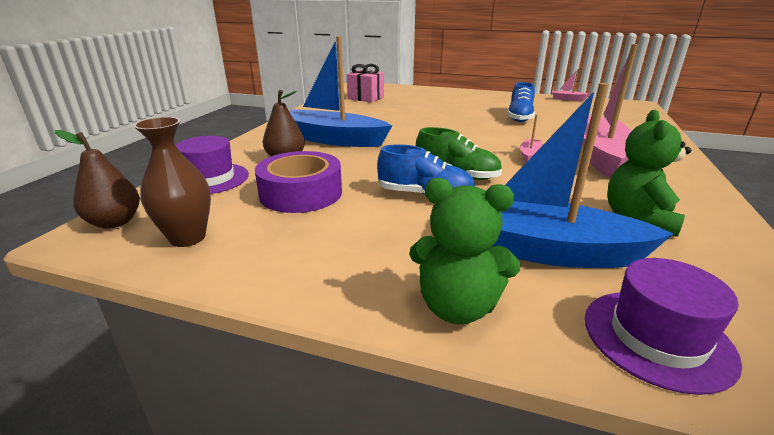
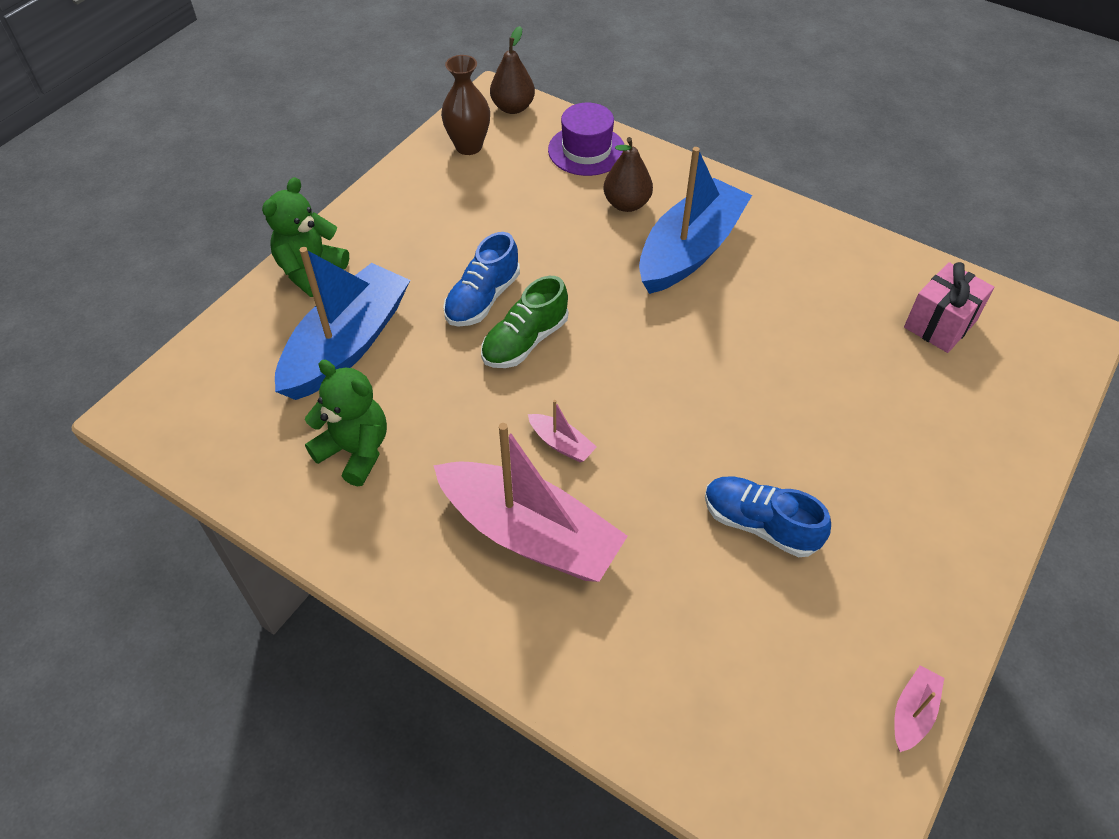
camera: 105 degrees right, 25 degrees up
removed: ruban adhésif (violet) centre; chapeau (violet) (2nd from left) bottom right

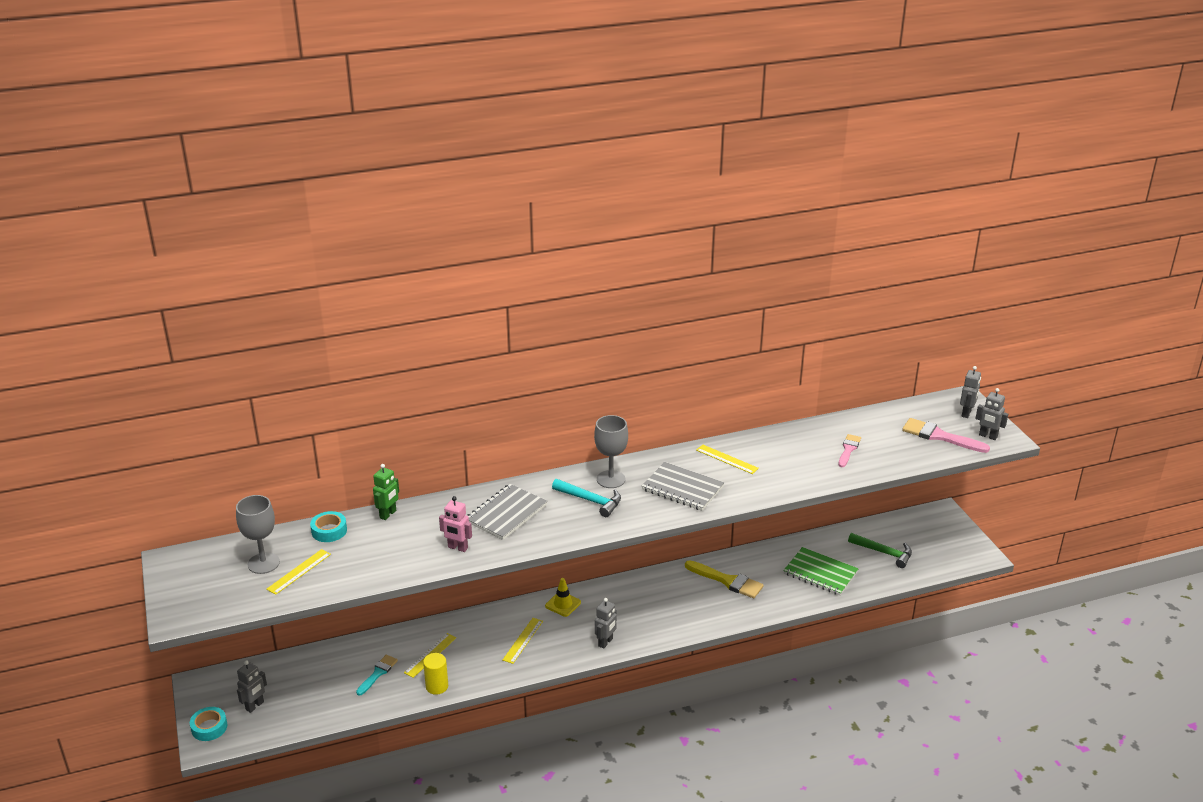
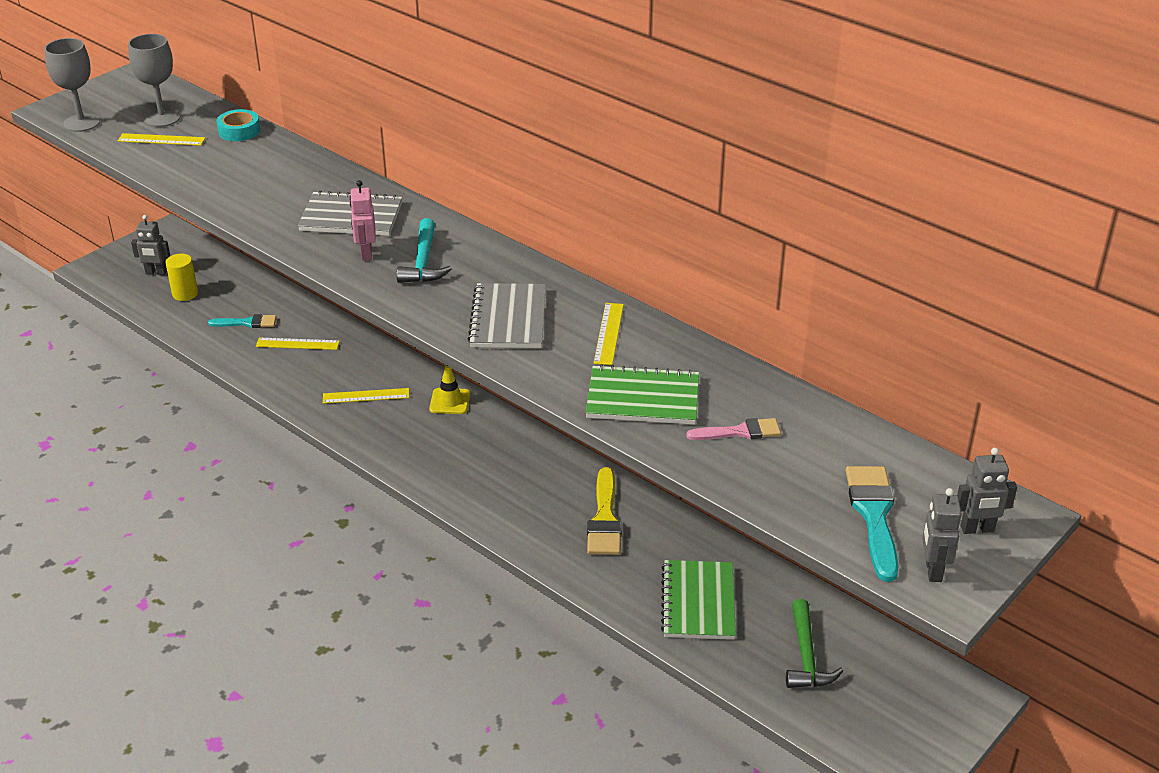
camera: 60 degrees right, 5 degrees up
removed: ruban adhésif (turquoise) (1st from left) bottom left; robot (vert) middle left; robot (gris) (2nd from left) bottom centre
added: carnet (vert) (1st from left) centre
moved: cylindre (jaune) bottom centre to middle left; robot (rose) centre to top left; verre à pied (gris) (2nd from left in the first image) centre to verre à pied (gris) (1st from left) top left
recoloured: pinceau (rose) (2nd from left) middle right to pinceau (turquoise) (2nd from left) bottom right

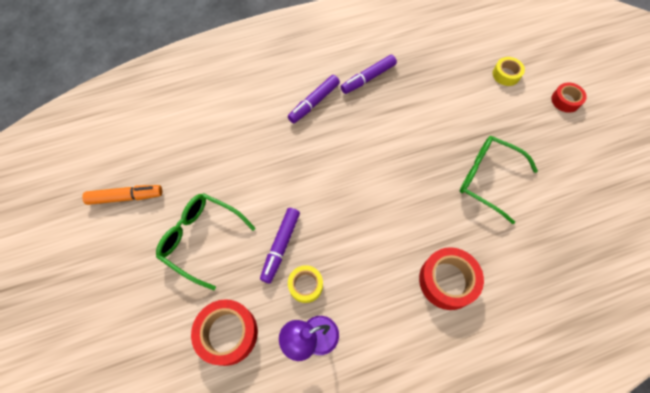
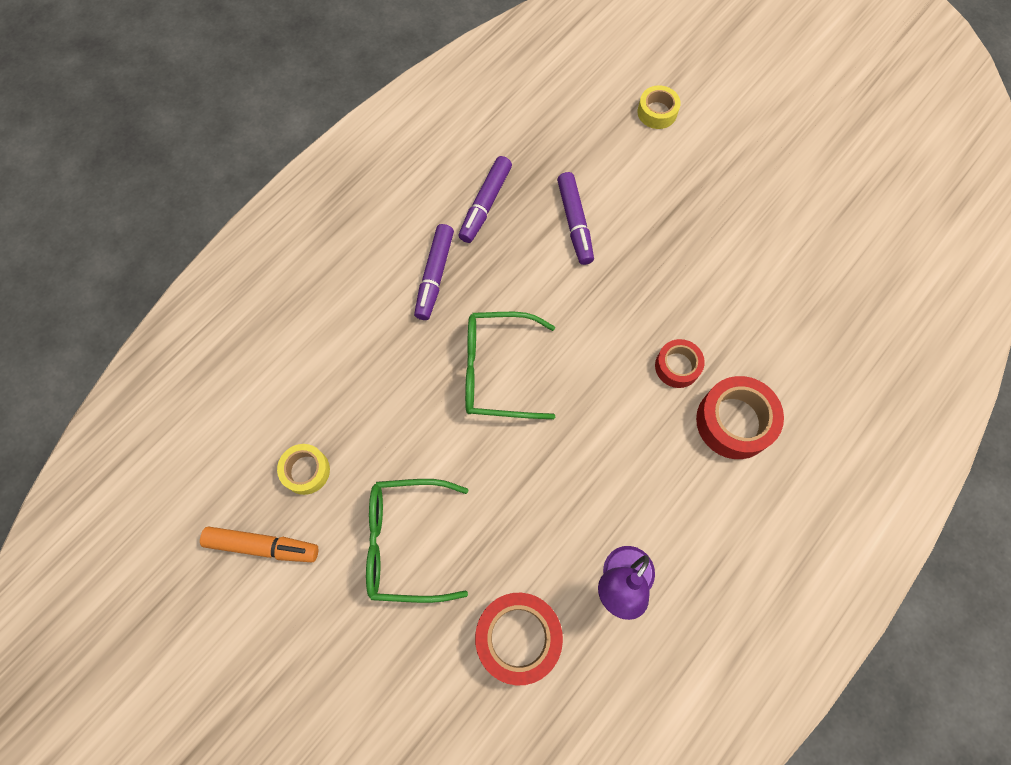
camera: 30 degrees left, 5 degrees up
moved: feutre (violet) (1st from left in the first image) centre to feutre (violet) (3rd from left) top centre; ruban adhésif (jaune) (1st from left) bottom centre to middle left; lunettes (vert) (2nd from left) middle right to centre; ruban adhésif (rouge) (3rd from left in the first image) top right to ruban adhésif (rouge) (2nd from left) middle right
turned: feutre (orange) middle left = bottom left 45 degrees clockwise

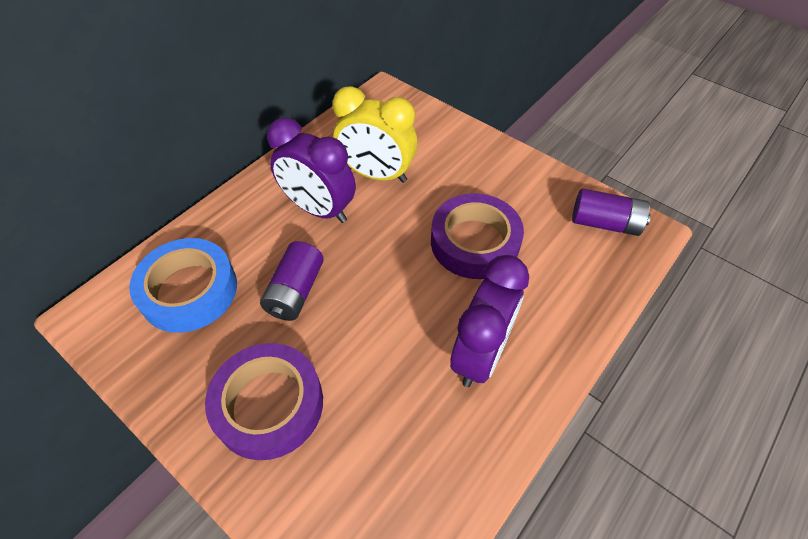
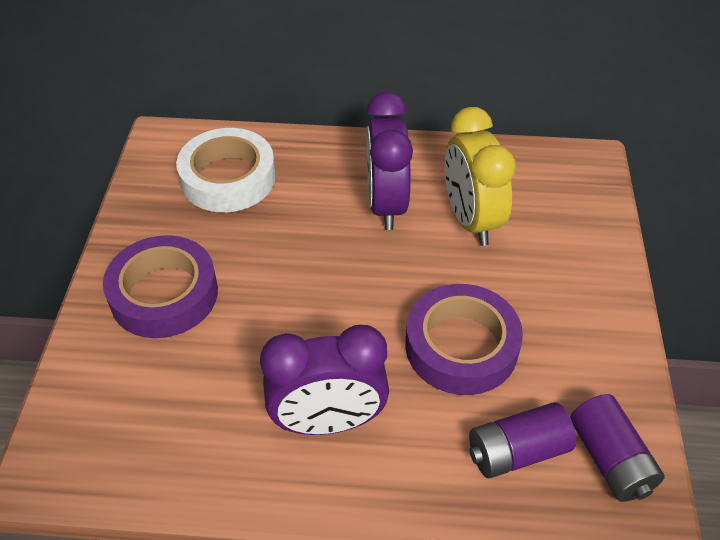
camera: 55 degrees right, 5 degrees down
moved: pile (violet) (1st from left) centre to bottom right
recoloured: ruban adhésif (bleu) middle left to ruban adhésif (blanc) top left

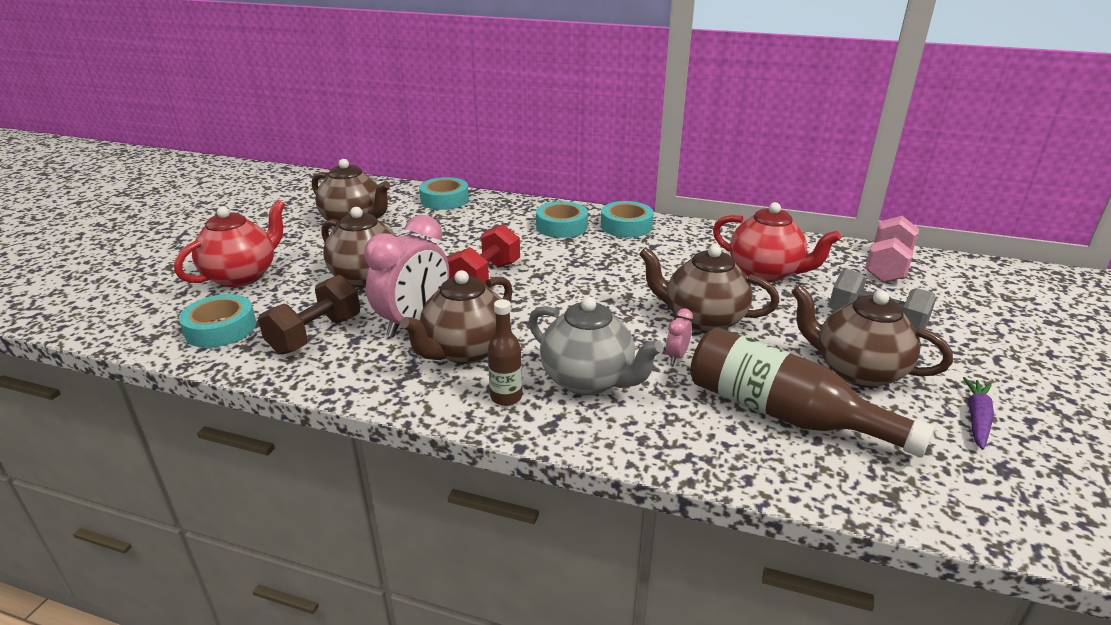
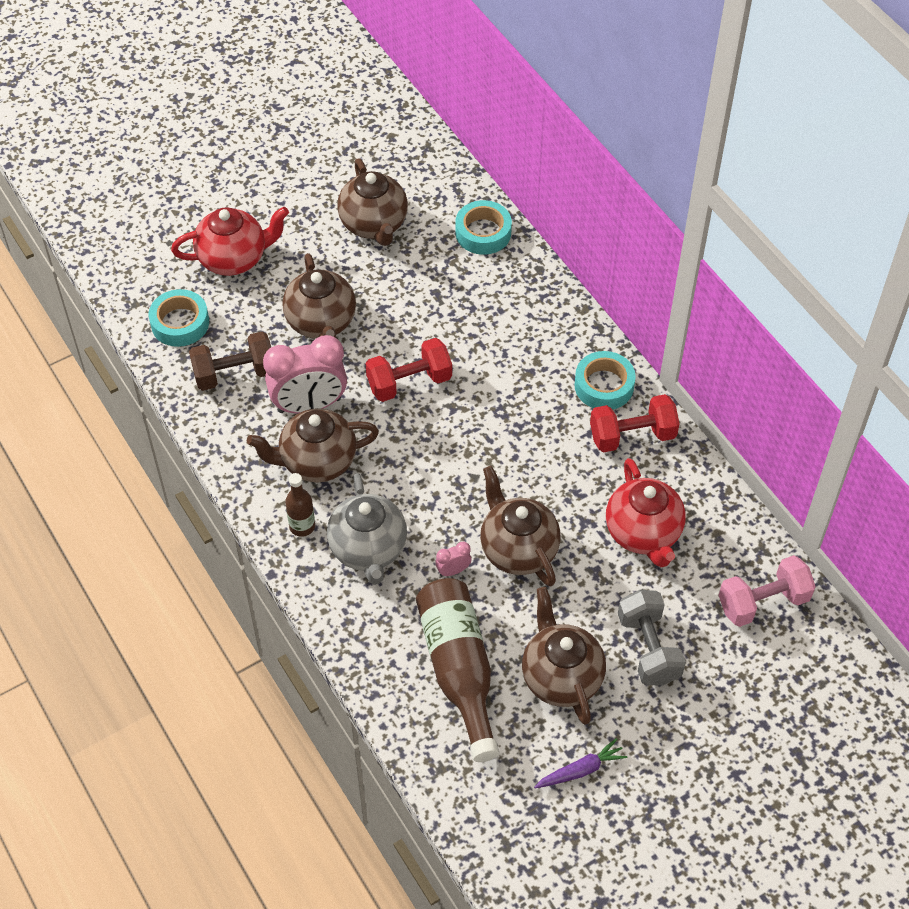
camera: 40 degrees right, 25 degrees up
removed: ruban adhésif (turquoise) (3rd from left) centre
added: haltère (rouge) (2nd from left) middle right

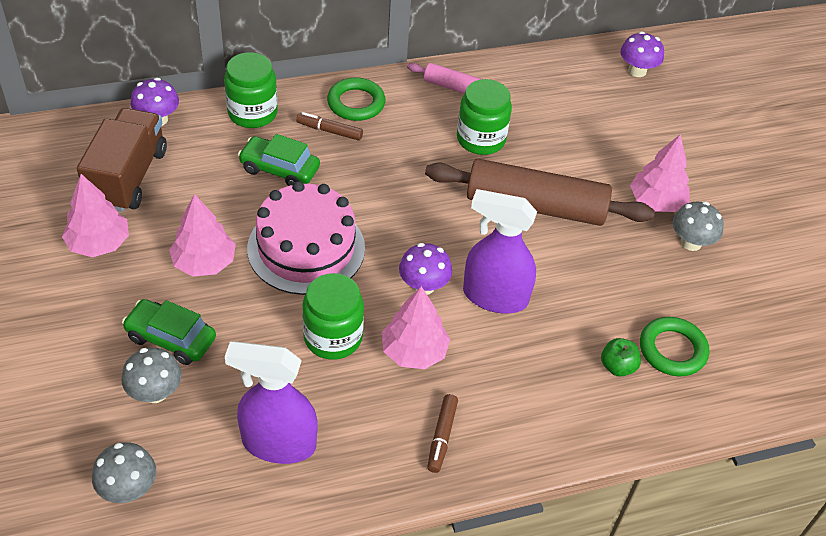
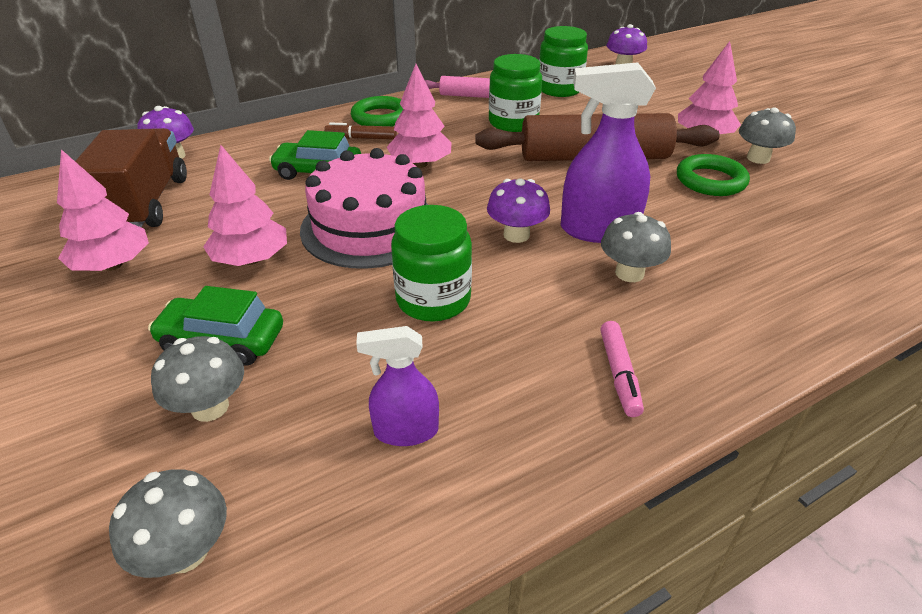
camera: 10 degrees left, 10 degrees down
removed: pomme (vert) middle right
added: champignon (gris) (3rd from left) middle right
moved: bocal (vert) (1st from left in the first image) top left to bocal (vert) (3rd from left) top centre; arbre (rose) (3rd from left) centre to top centre; anneau (vert) (2nd from left) middle right to top right
recoloured: feutre (marron) (2nd from left) bottom centre to feutre (rose) middle right
resized: vaporisateur (violet) (1st from left) bottom left = centre x0.58

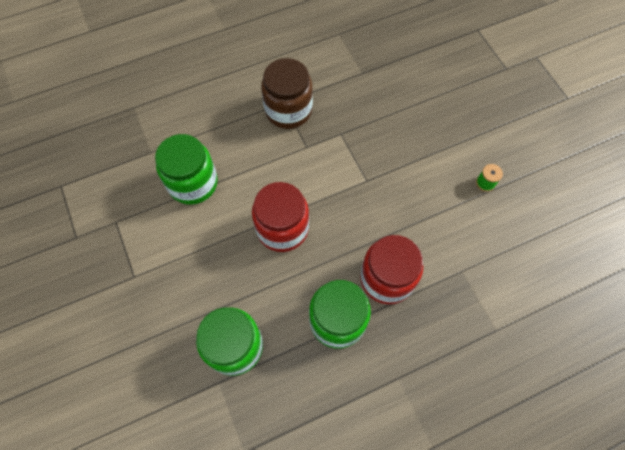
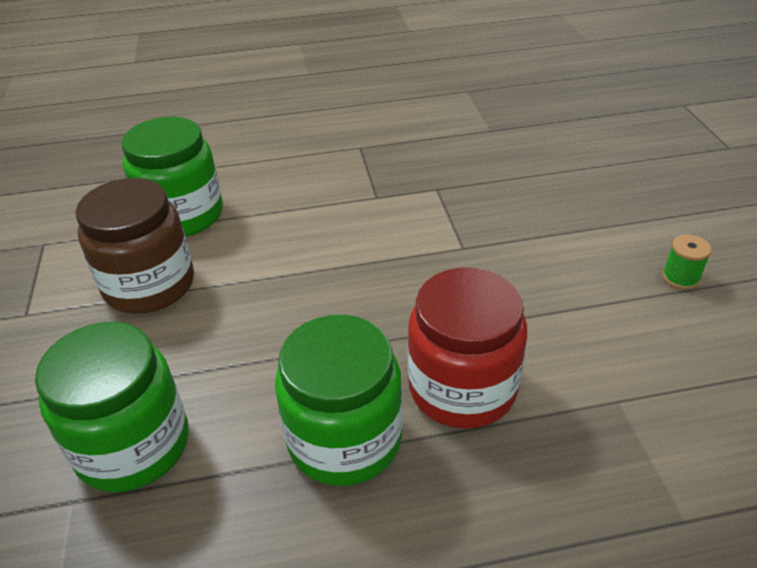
camera: 15 degrees right, 25 degrees down
removed: bocal (rouge) (1st from left) centre
moved: bocal (marron) top centre to middle left

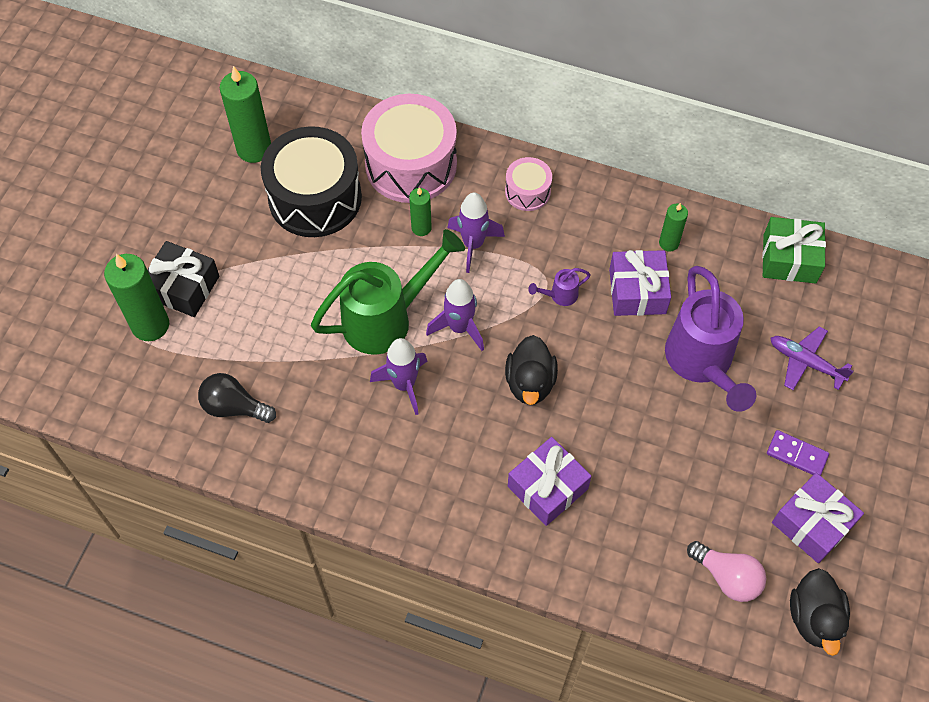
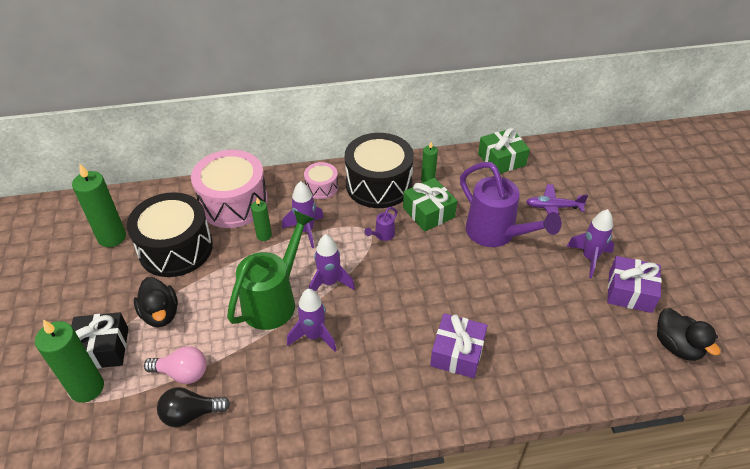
camera: 30 degrees left, 15 degrees down
added: tambour (noir) (2nd from left) centre
moved: canard (noir) (1st from left) centre to middle left; ampoule (rose) bottom right to bottom left
replaced: domino (violet) middle right to fusée (violet) (4th from left) middle right
recoloured: cadeau (violet) (2nd from left) middle right to cadeau (vert) (1st from left) centre

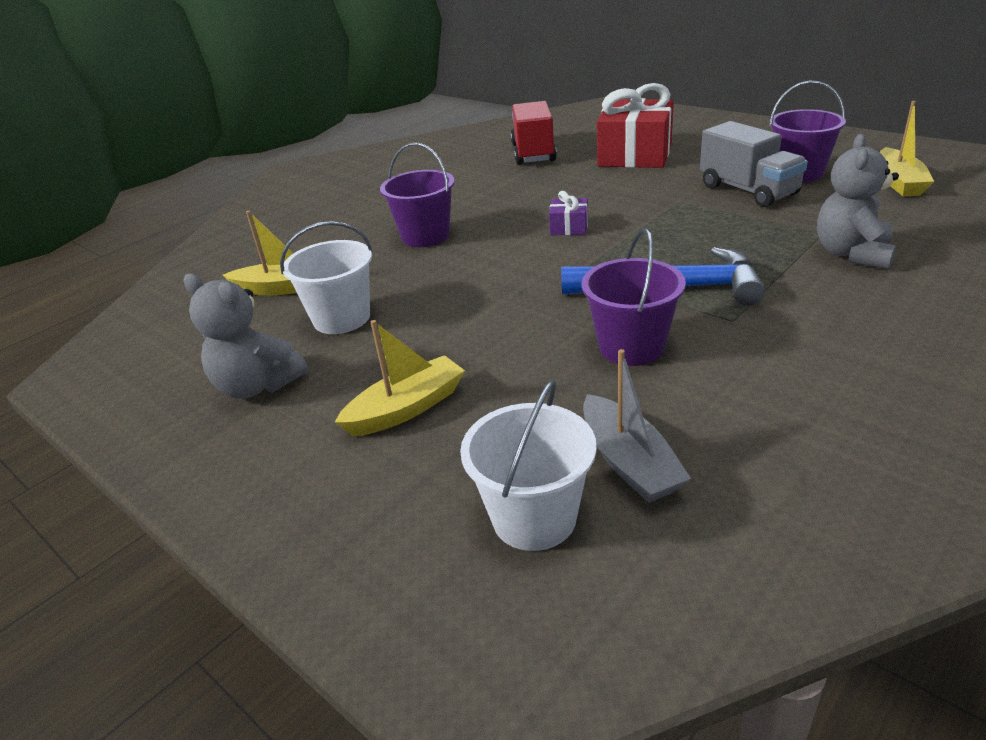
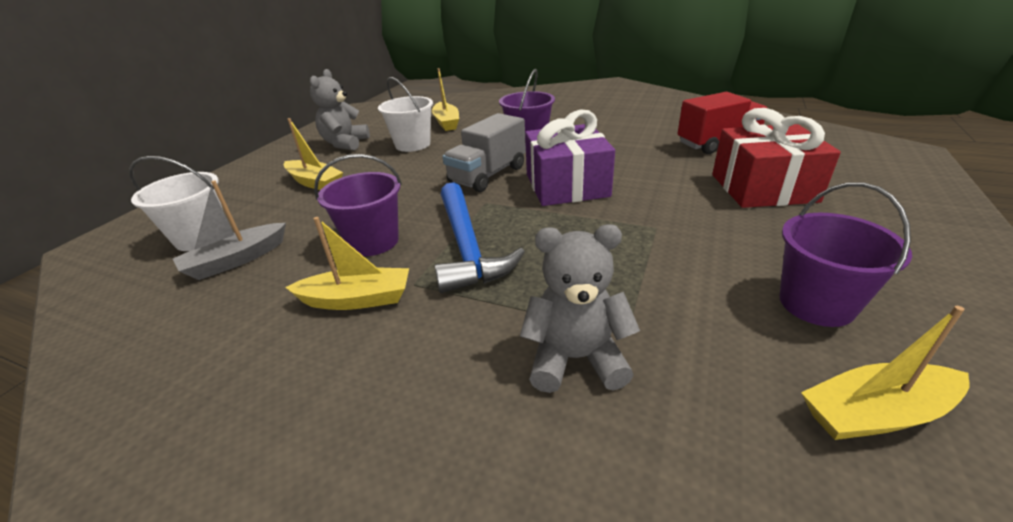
camera: 70 degrees right, 0 degrees up
added: bateau (jaune) (2nd from left) centre
moved: camion (gris) top right to top centre
resized: cadeau (violet) top centre = top centre x2.25

